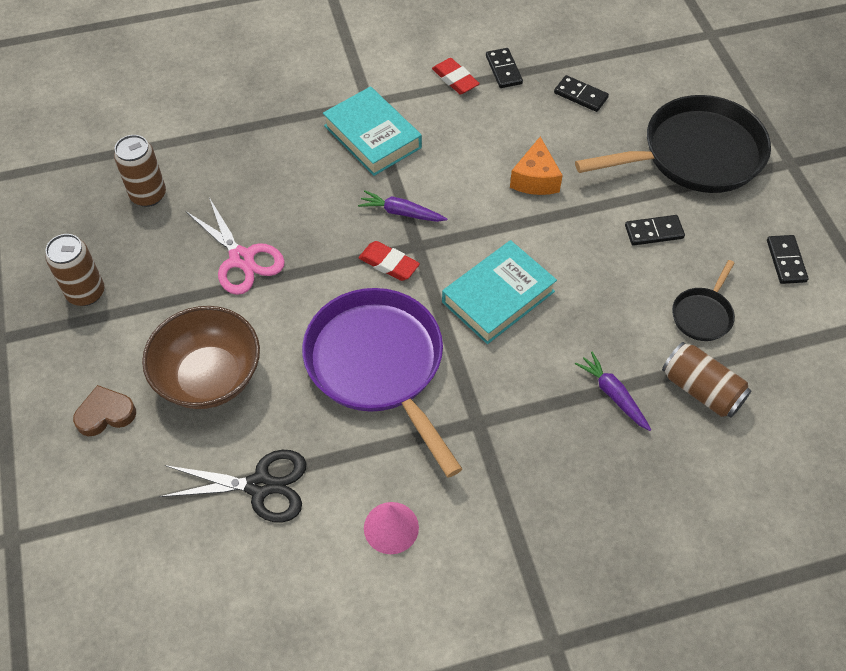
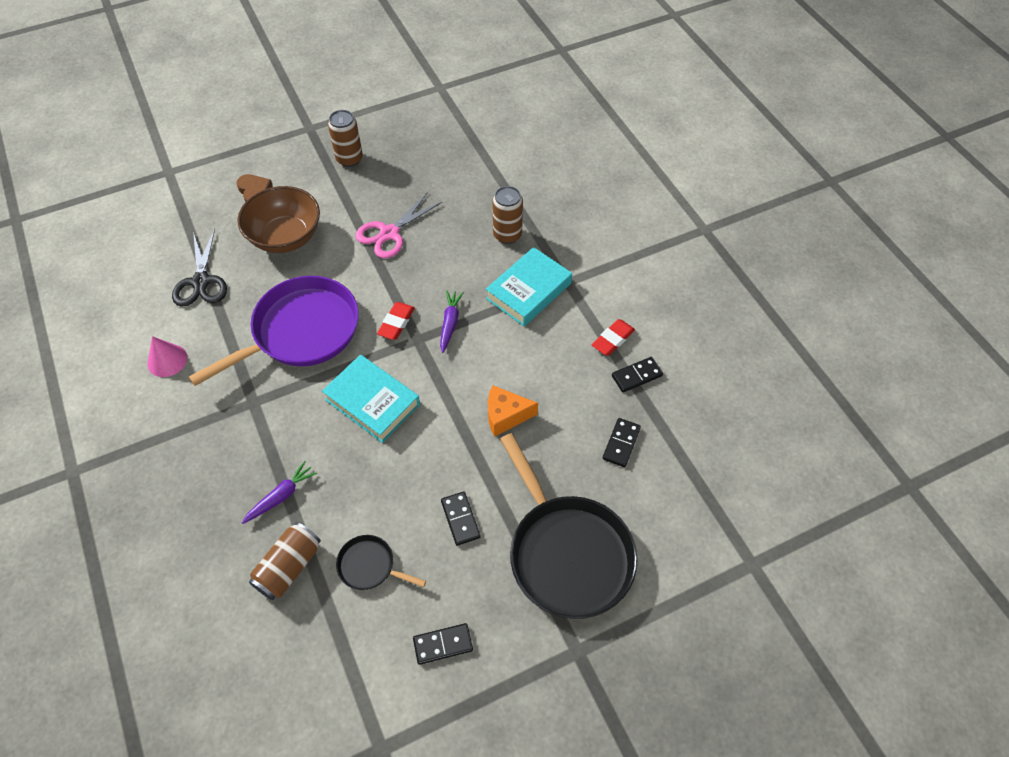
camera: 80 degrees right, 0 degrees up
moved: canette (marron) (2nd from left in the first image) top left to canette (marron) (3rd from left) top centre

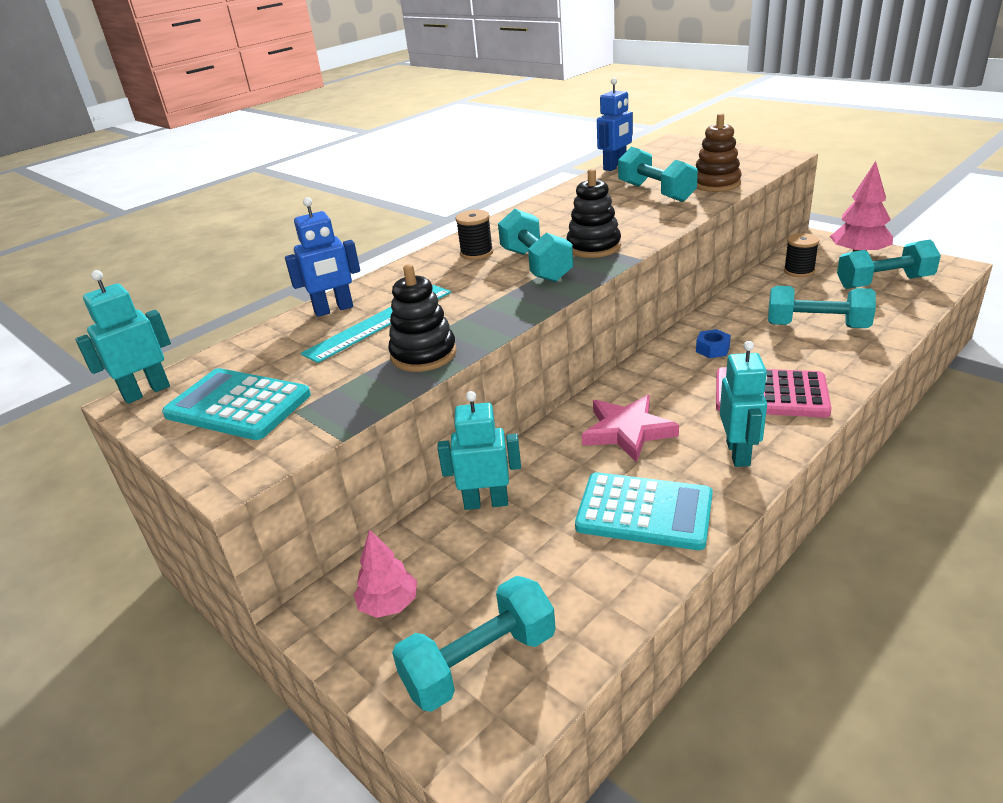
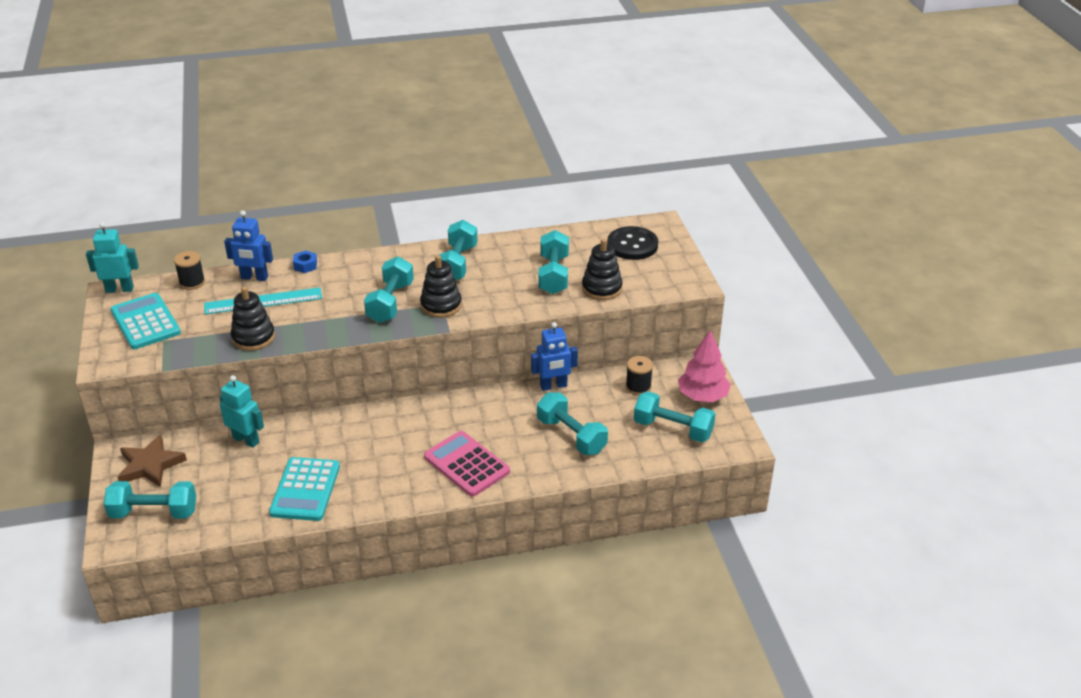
camera: 30 degrees right, 5 degrees up
removed: étoile (rose) centre; robot (turquoise) (3rd from left) middle right
added: haltère (turquoise) (3rd from left) centre; bouton (noir) centre
moved: bobine (noir) (1st from left) top centre to middle left; robot (bleu) (2nd from left) top centre to centre; écrou (bleu) middle right to middle left
replaced: arbre (rose) (1st from left) bottom centre to étoile (marron) middle left
recoloured: jouet à empiler (marron) top right to jouet à empiler (noir) (3rd from left) centre
turned: calculatrice (turquoise) (2nd from left) centre = bottom left 45 degrees clockwise

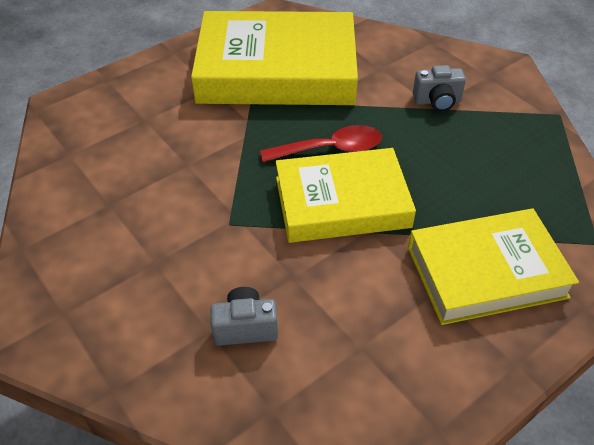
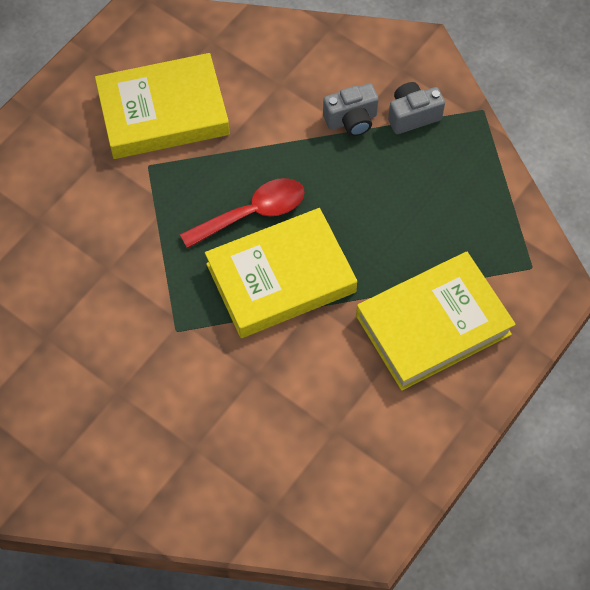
camera: 15 degrees left, 15 degrees up
moved: appareil photo (gris) (1st from left in the first image) bottom centre to appareil photo (gris) (2nd from left) top right
resized: livre (jaune) (1st from left) top centre = top left x0.66

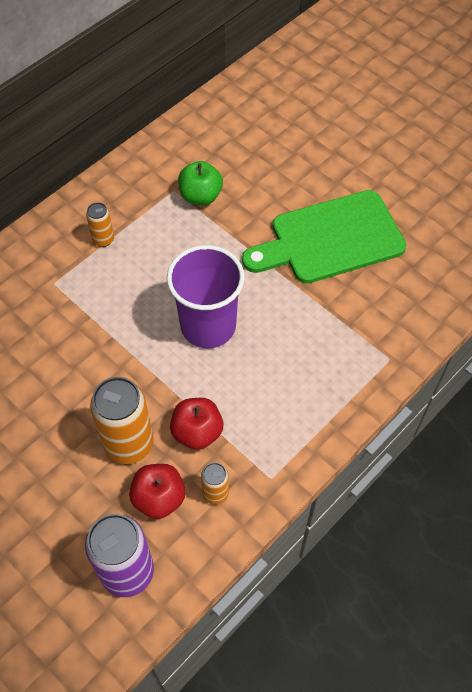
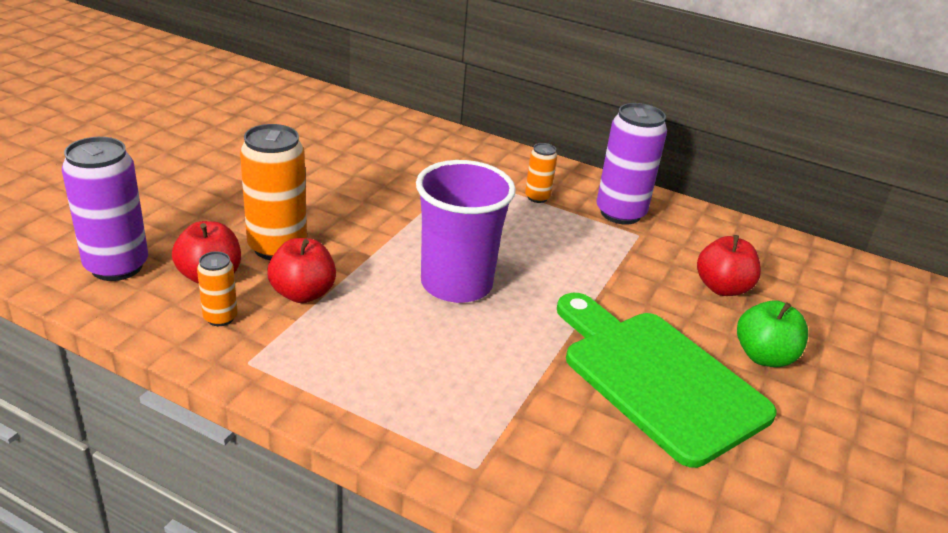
camera: 70 degrees right, 25 degrees down
added: canette (violet) (2nd from left) top centre; pomme (rouge) (3rd from left) middle right
moved: pomme (vert) top centre to middle right

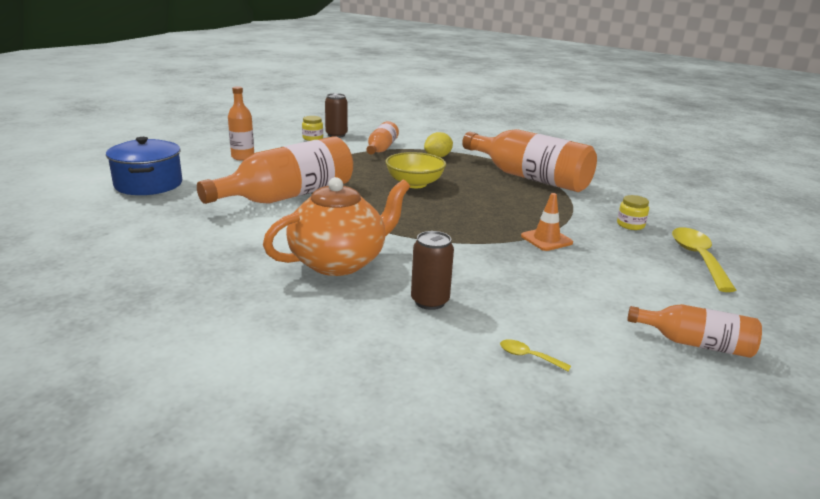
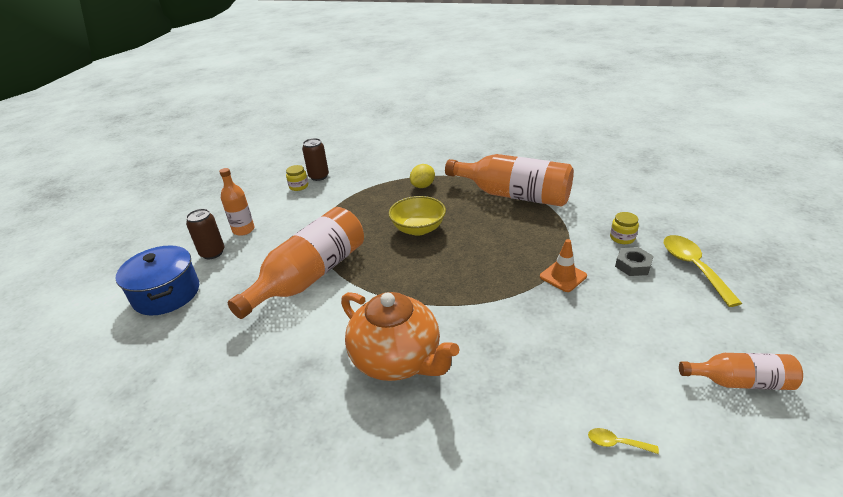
camera: 10 degrees left, 10 degrees up
removed: bouteille (orange) (3rd from left) top centre
added: écrou (gris) middle right
moved: canette (marron) (2nd from left in the first image) centre to canette (marron) (1st from left) middle left
turned: théière (orange) centre = bottom centre 90 degrees clockwise

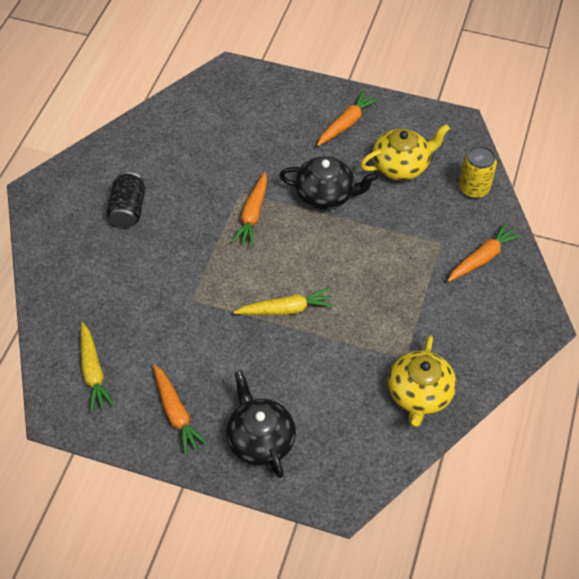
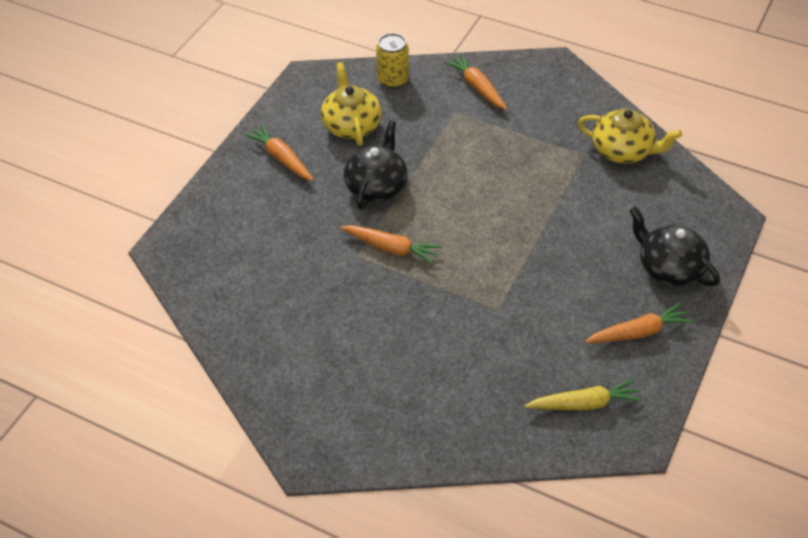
camera: 80 degrees left, 5 degrees down
removed: canette (noir) middle left; carotte (jaune) (2nd from left) centre
turned: théière (noir) (1st from left in the first image) bottom centre = middle right 60 degrees clockwise

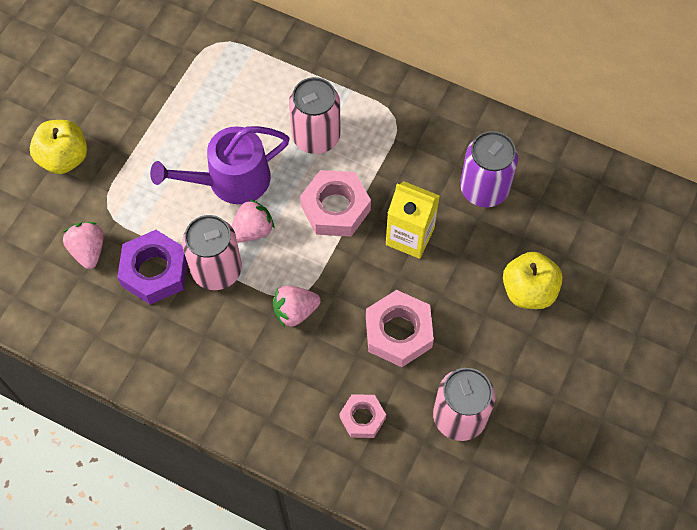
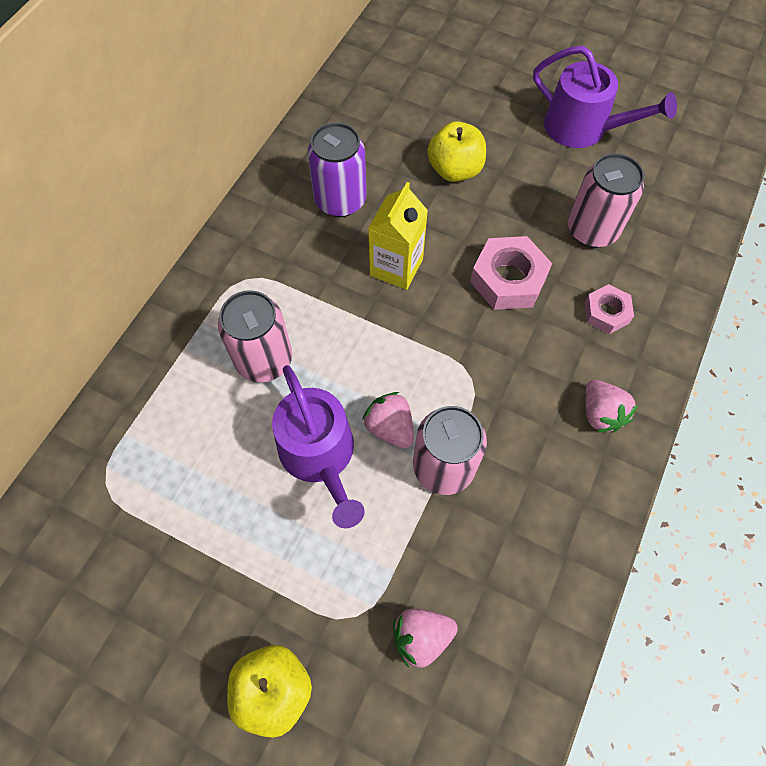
camera: 90 degrees left, 0 degrees up
removed: écrou (violet) middle left; écrou (rose) (1st from left) centre
added: arrosoir (violet) (2nd from left) top right
moved: fraise (rose) (3rd from left) centre to middle right

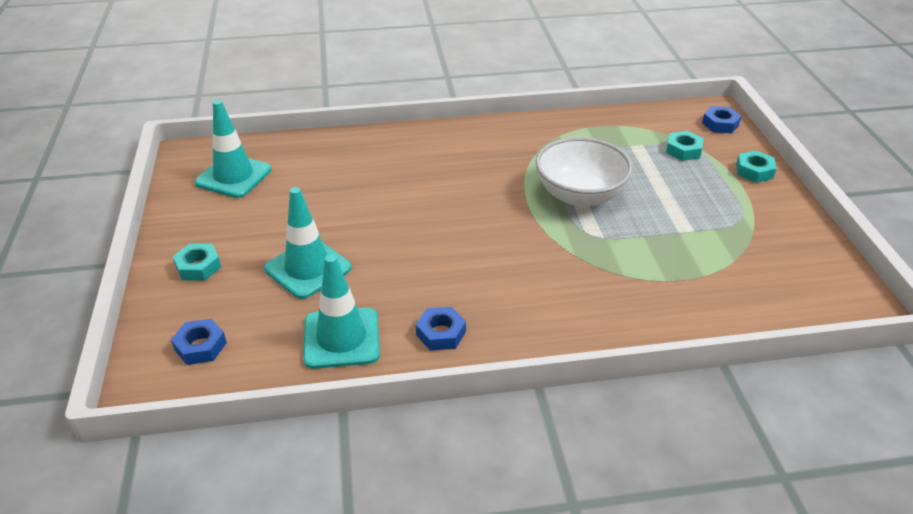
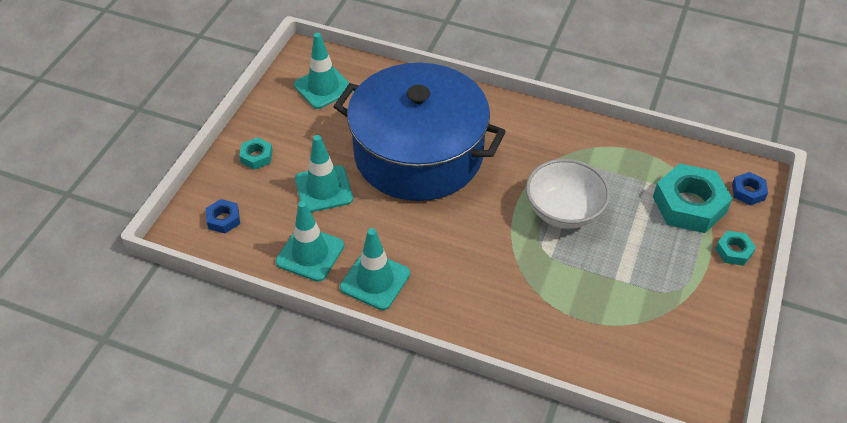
camera: 30 degrees right, 10 degrees up
added: marmite (bleu) top centre
replaced: écrou (bleu) (2nd from left) centre to cône de chantier (turquoise) (4th from left) centre
resized: écrou (turquoise) (2nd from left) top right = middle right x2.06

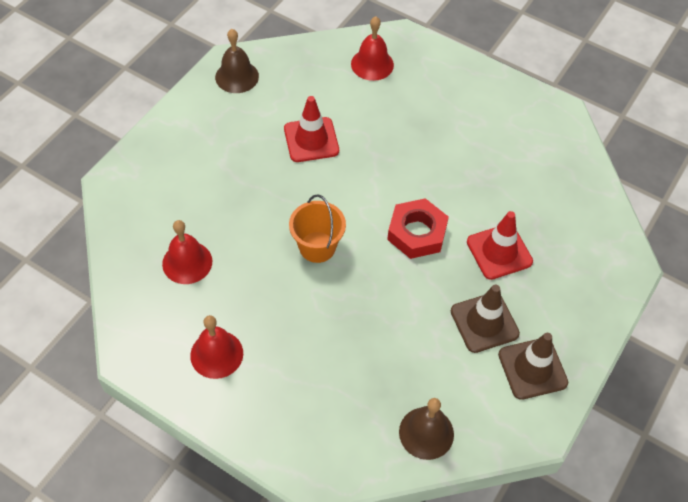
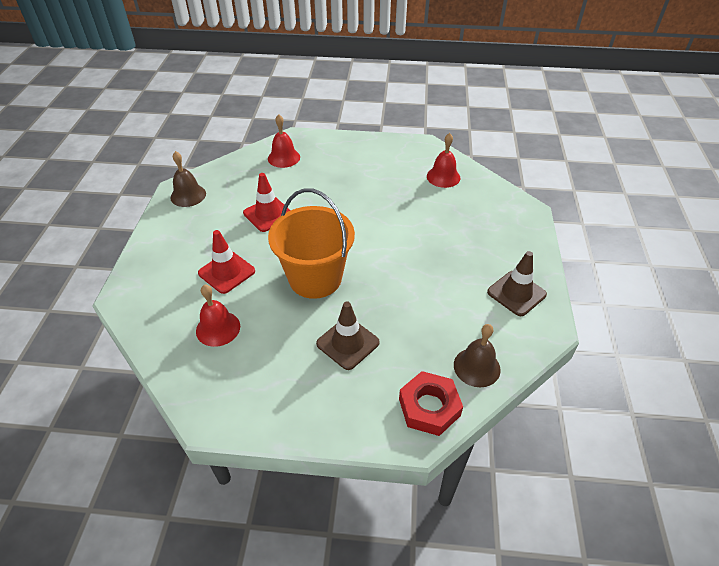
camera: 25 degrees left, 10 degrees down
moved: cloche (rouge) (2nd from left in the first image) bottom left to cloche (rouge) (3rd from left) top centre; écrou (rouge) centre to bottom centre; cône de chantier (marron) (1st from left) middle right to centre; cône de chantier (rouge) (2nd from left in the first image) middle right to cône de chantier (rouge) (1st from left) middle left
resized: seau (orange) centre = centre x1.75

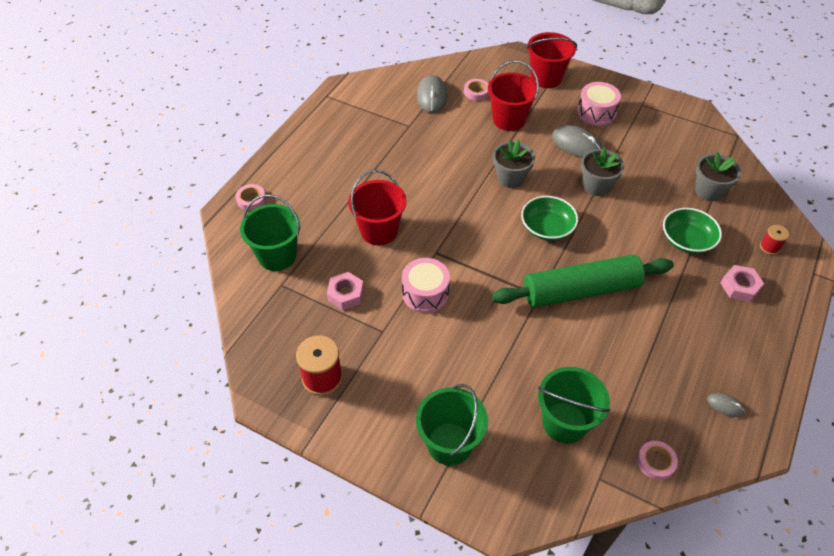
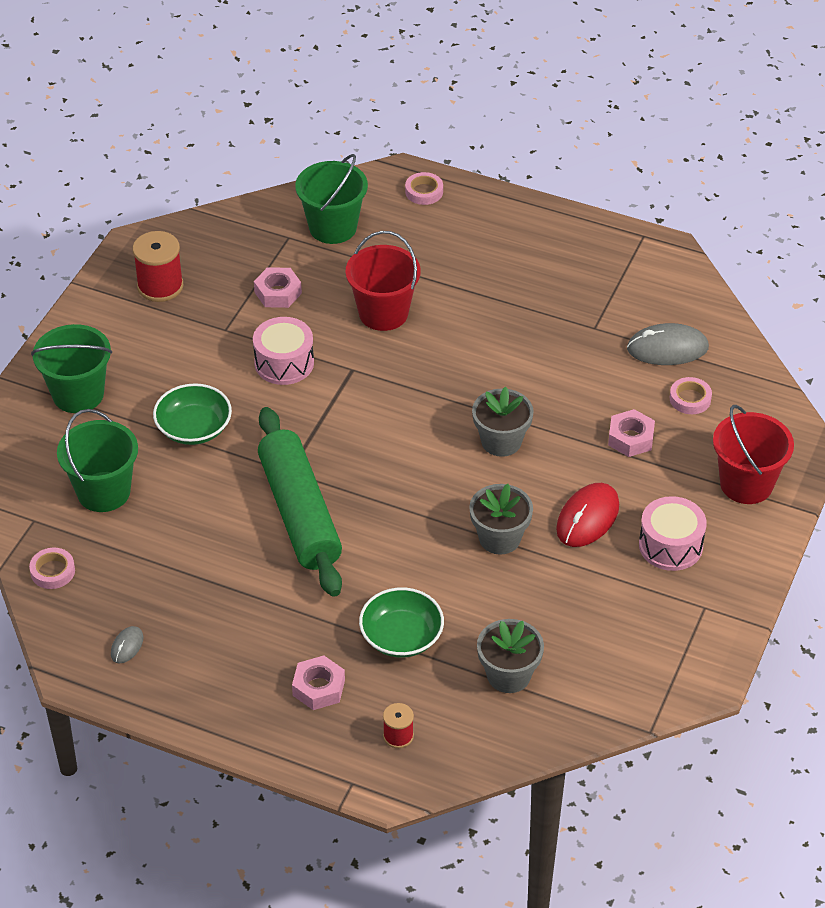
camera: 85 degrees right, 5 degrees down
moved: bol (vert) (1st from left) centre to middle left
replaced: seau (rouge) (2nd from left) top centre to écrou (rose) (3rd from left) middle right
recoloured: souris (gris) (2nd from left) top right to souris (rouge) middle right

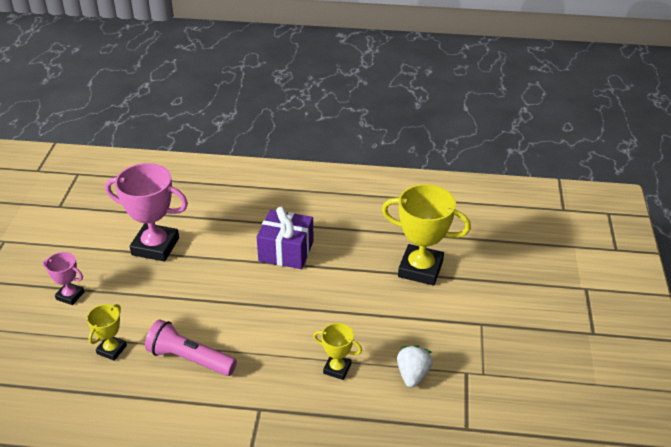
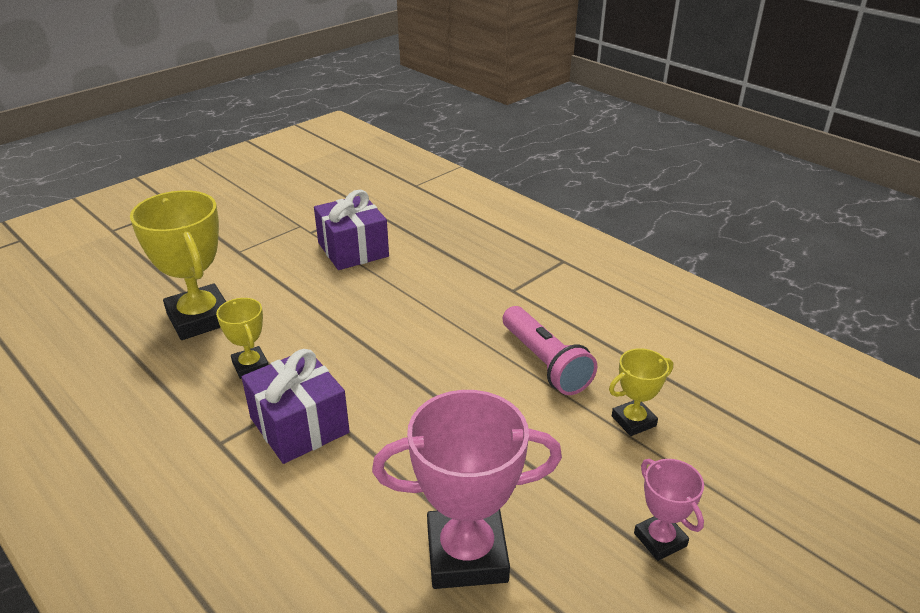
camera: 140 degrees left, 5 degrees down
moved: trophée (jaune) (2nd from left) bottom centre to middle left
replaced: fraise (blanc) bottom centre to cadeau (violet) (2nd from left) centre
turned: trophée (rose) (2nd from left in the first image) middle left = bottom centre 60 degrees counterclockwise

